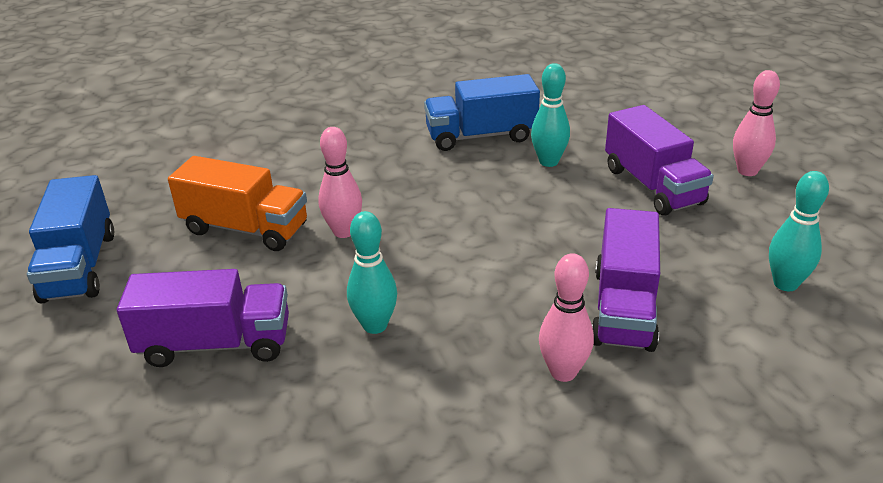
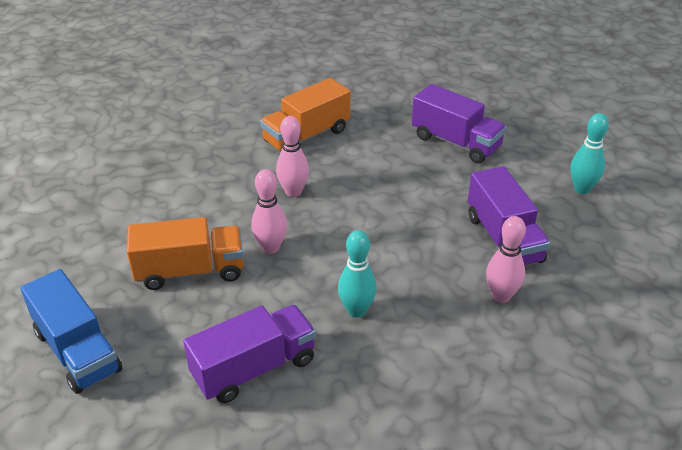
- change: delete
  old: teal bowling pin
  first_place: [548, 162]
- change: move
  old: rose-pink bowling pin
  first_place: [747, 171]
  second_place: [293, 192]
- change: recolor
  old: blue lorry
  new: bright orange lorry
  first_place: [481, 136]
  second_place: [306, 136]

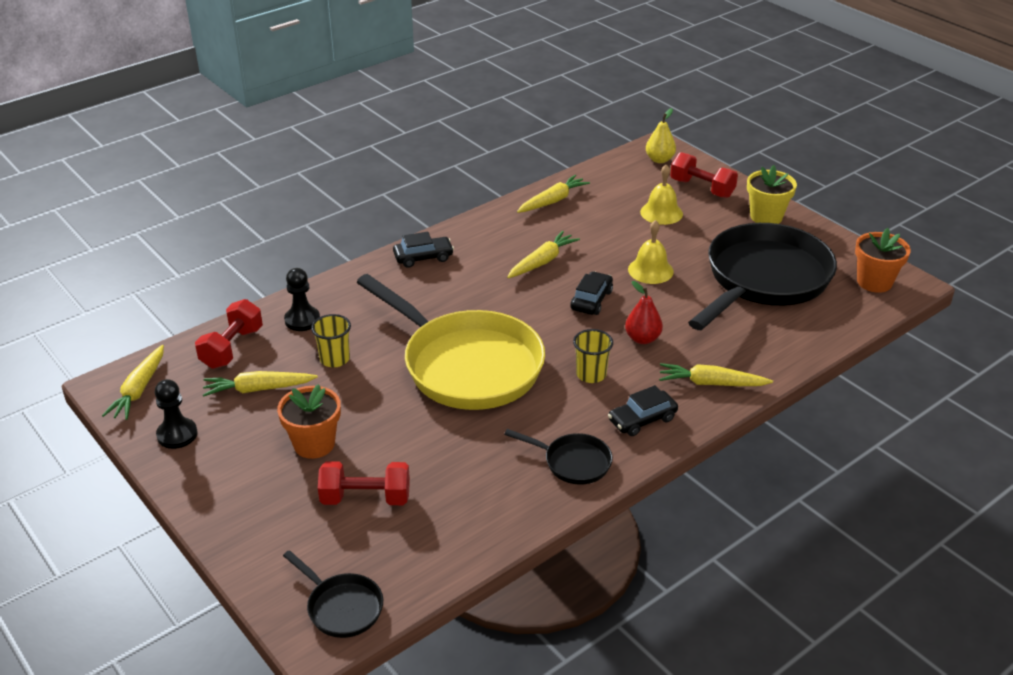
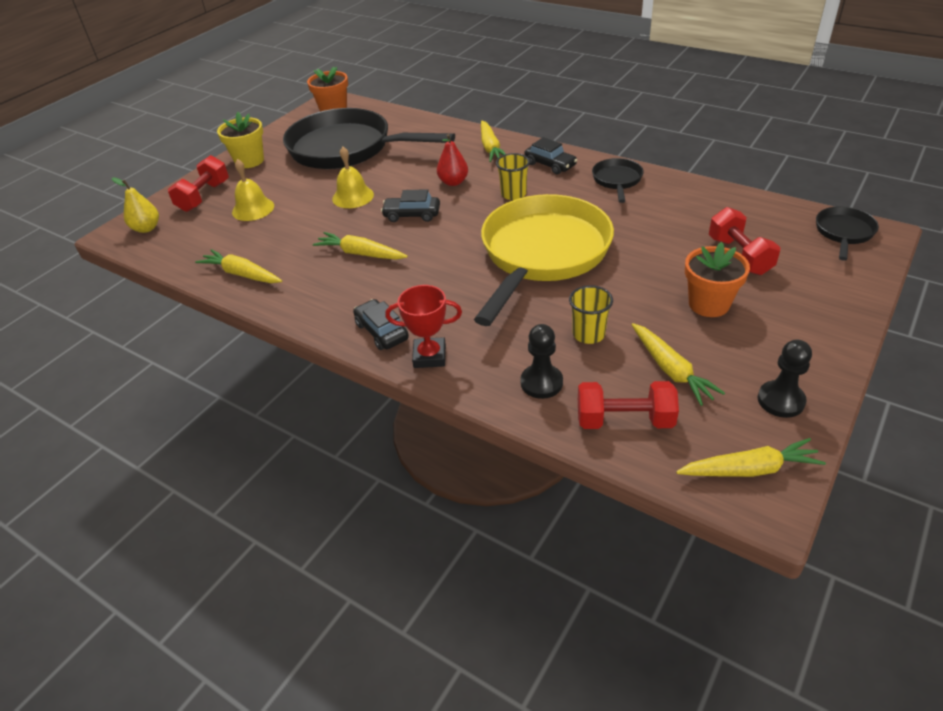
- change: insert
  new: crimson award cup
  second_place: [429, 356]

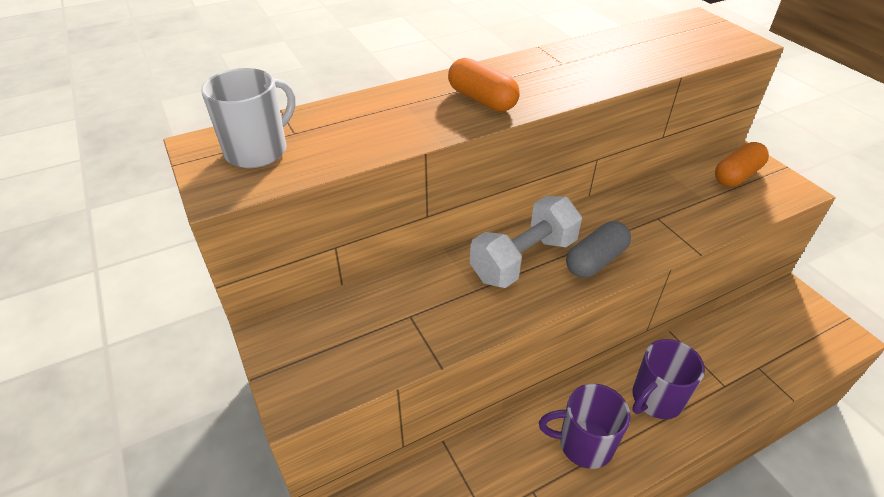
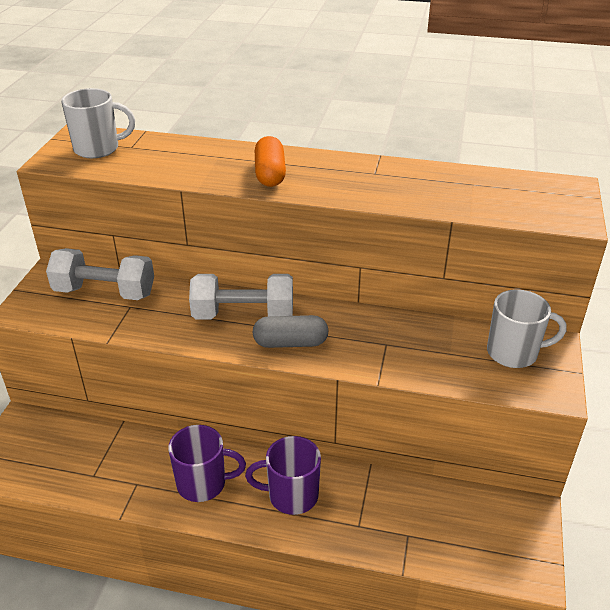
- change: replace
  old: bright orange pill shape
  new: pure white mug
  first_place: [736, 175]
  second_place: [513, 353]
- change: rotate
  old: purple mug
  first_place: [584, 444]
  second_place: [203, 483]
  degrees: 135
- change: insert
  new: pure white free weight
  second_place: [105, 292]

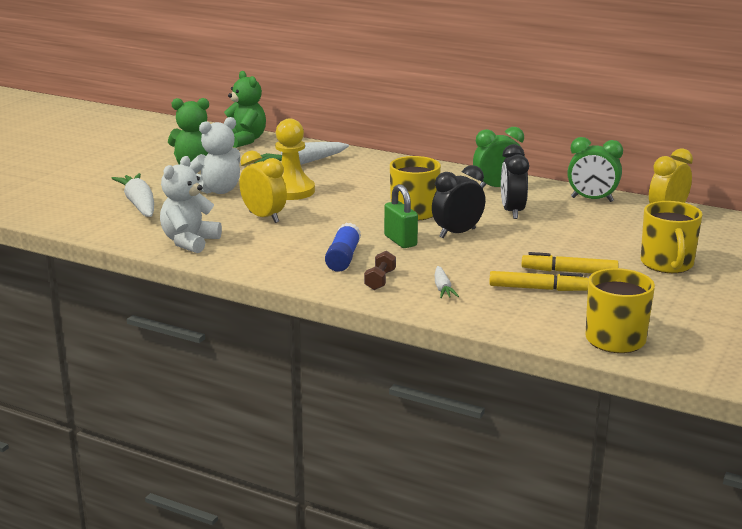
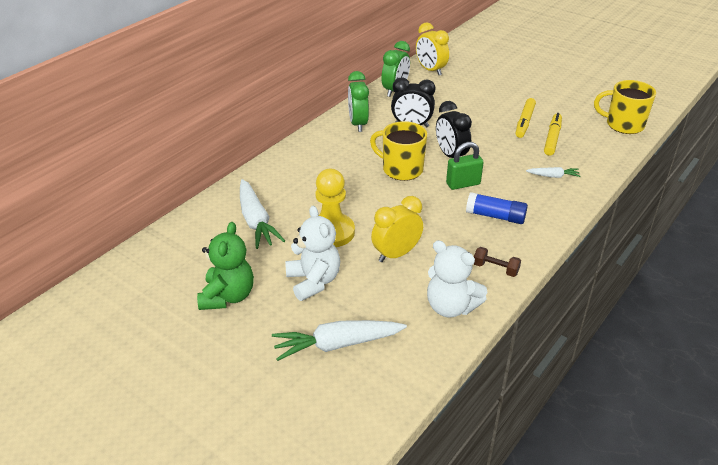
- change: delete
  old: emerald teddy
  first_place: [244, 140]
- change: delete
  old: golden mug
  first_place: [667, 264]
- change: move
  old: russet free weight
  first_place: [380, 280]
  second_place: [495, 269]

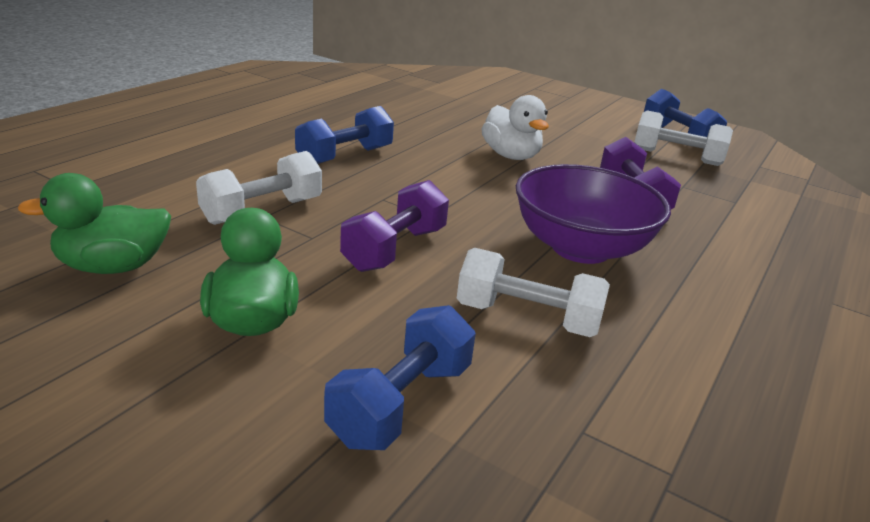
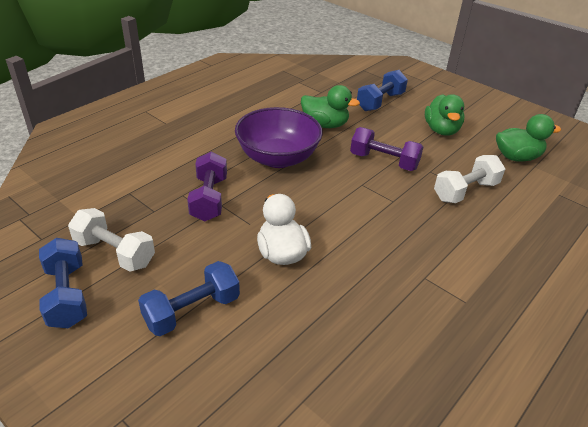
- change: move
  old: blue free weight
  first_place: [345, 156]
  second_place: [192, 311]
- change: rotate
  old: purple free weight
  first_place: [395, 249]
  second_place: [384, 161]
  degrees: 75
- change: replace
  old: pure white free weight
  new: emerald rubber duck
  first_place: [527, 318]
  second_place: [325, 125]

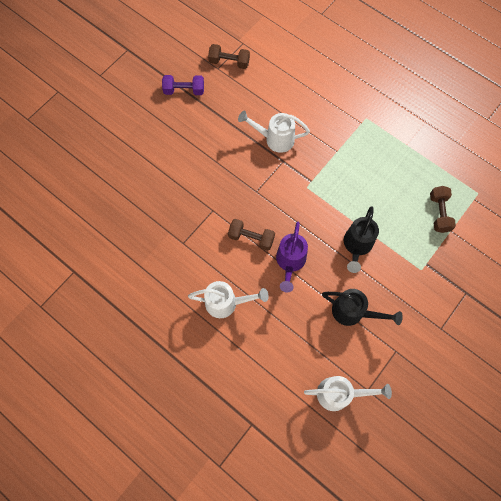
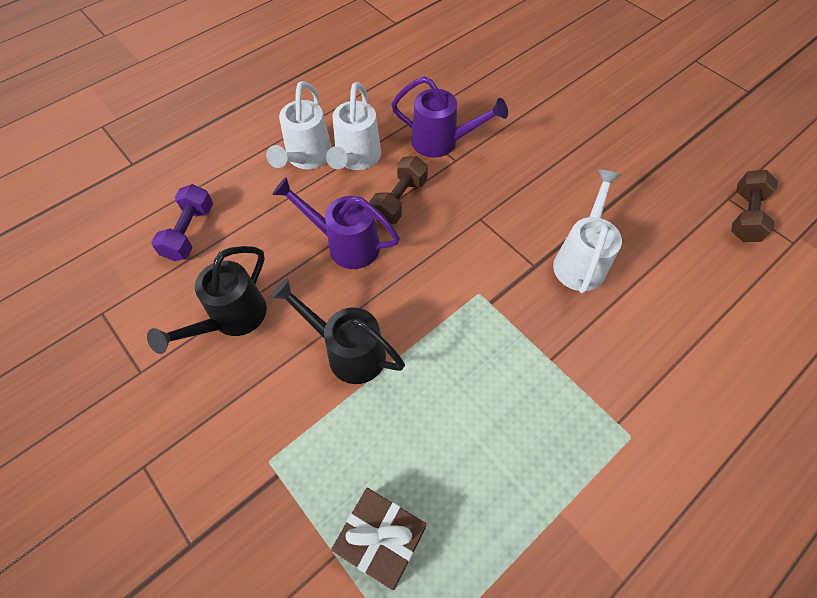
- change: move
  old: purple free weight
  first_place: [184, 90]
  second_place: [189, 232]
- change: replace
  old: russet free weight
  new: russet gift
  first_place: [439, 213]
  second_place: [381, 539]
- change: move
  old: pure white sprinkling can
  first_place: [339, 394]
  second_place: [356, 159]
- change: insert
  new: purple sprinkling can
  second_place: [441, 142]

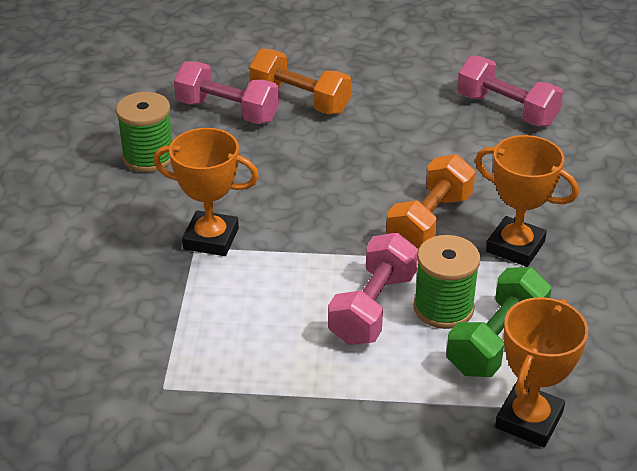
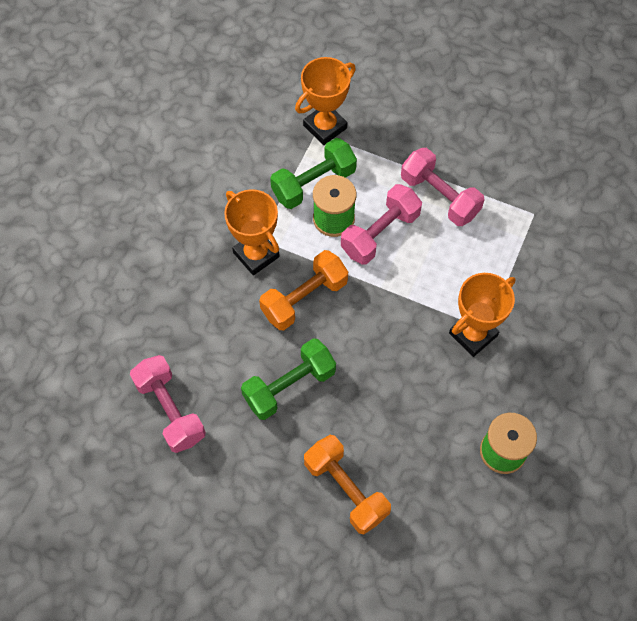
- change: move
  old: rose-pink free weight
  first_place: [227, 111]
  second_place: [439, 196]
- change: rotate
  old: bright orange award cup
  first_place: [211, 239]
  second_place: [473, 334]
  degrees: -75
- change: insert
  new: emerald free weight
  second_place: [289, 386]

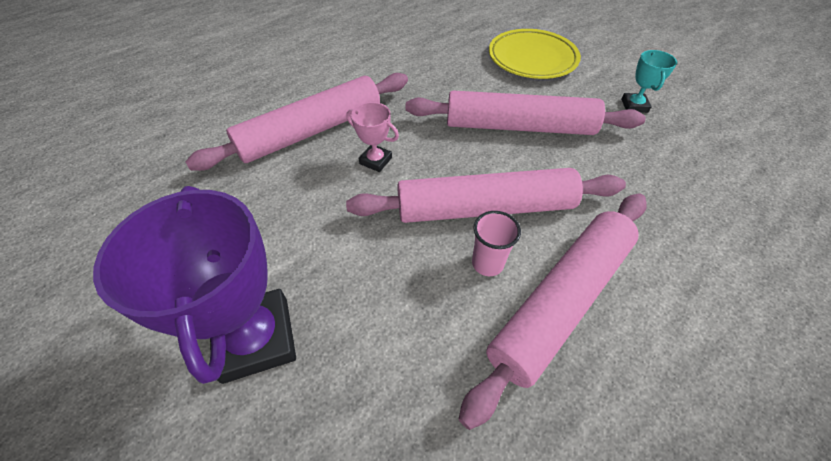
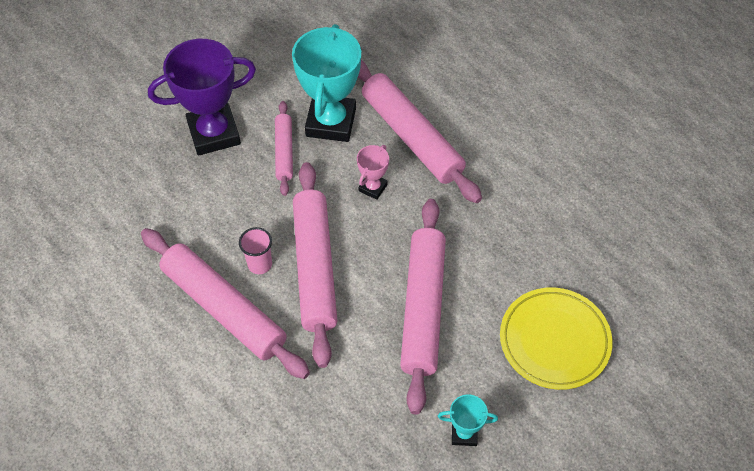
- change: insert
  new: teal award cup
  second_place: [331, 122]
- change: insert
  new: rose-pink dough roller
  second_place: [284, 152]

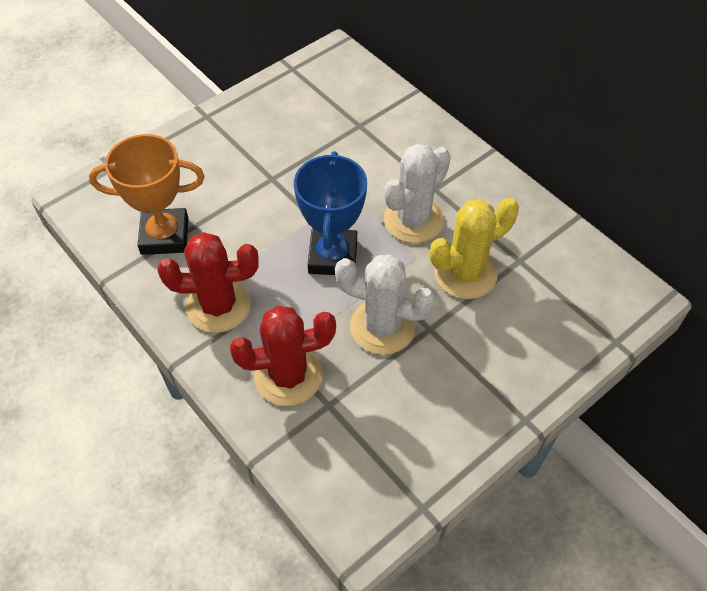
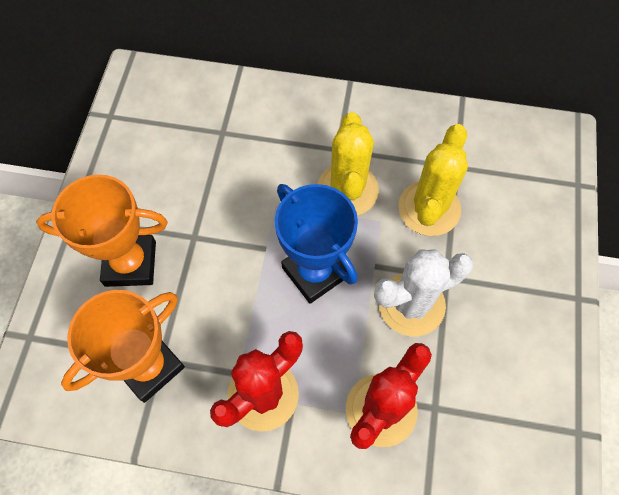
- change: recolor
  old: pure white saguaro cactus
  new: golden saguaro cactus
  first_place: [413, 220]
  second_place: [347, 190]
- change: insert
  new: bright orange award cup
  second_place: [130, 263]

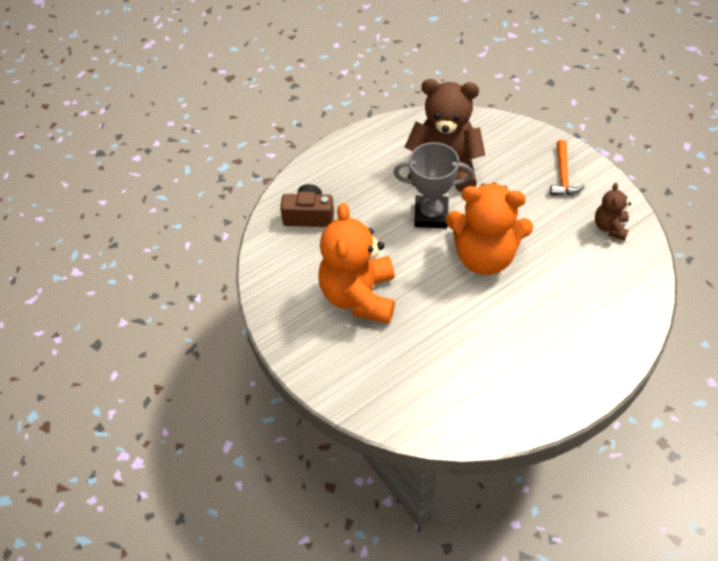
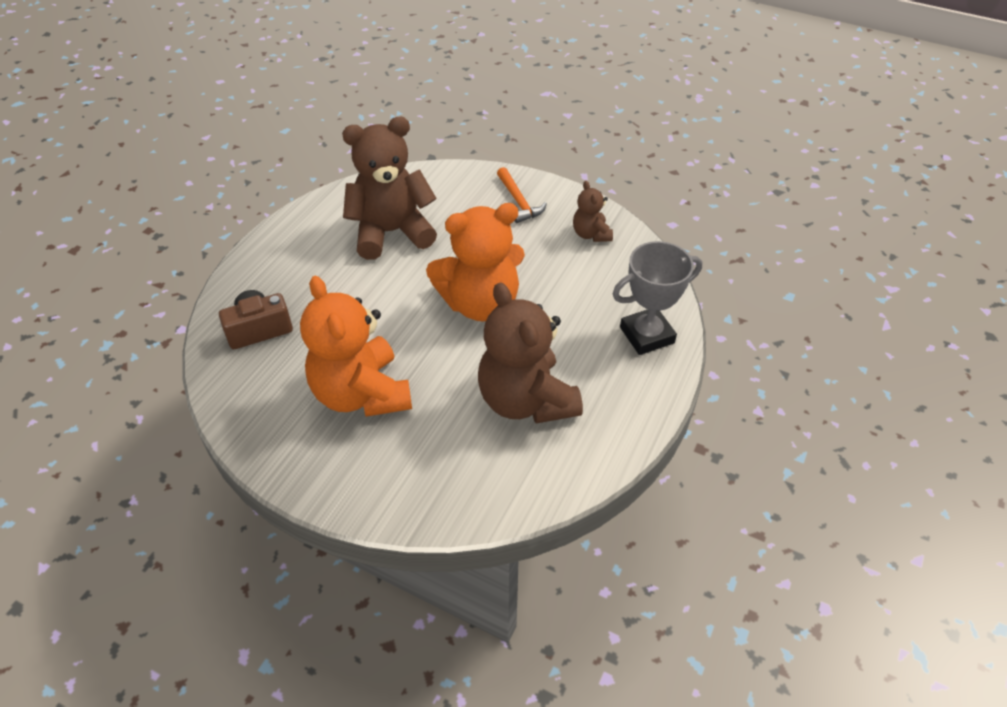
- change: move
  old: gray award cup
  first_place: [431, 215]
  second_place: [647, 335]
- change: insert
  new: russet teddy
  second_place: [526, 400]

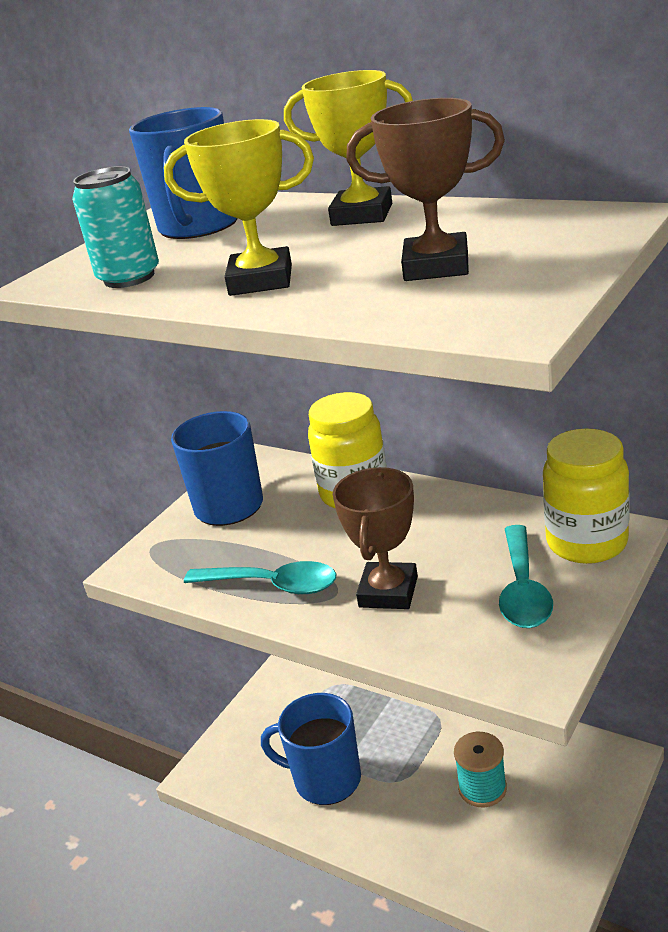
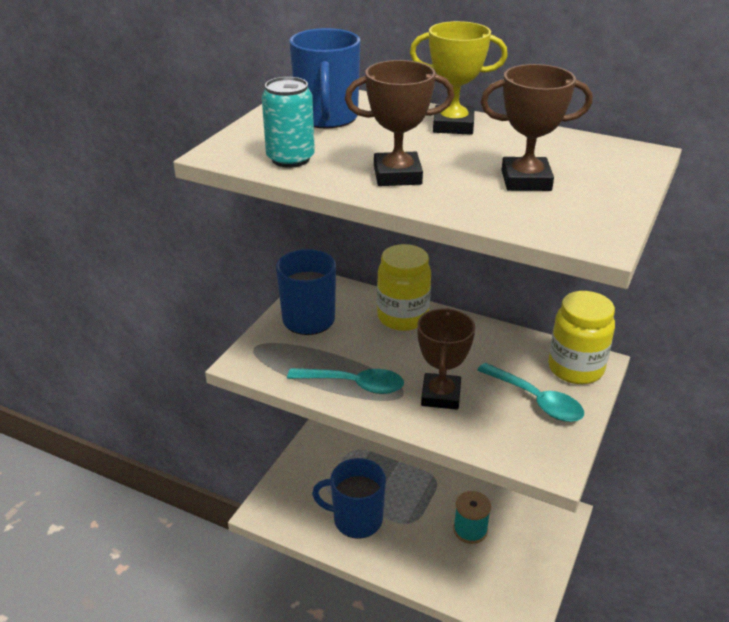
- change: recolor
  old: golden award cup
  new: russet award cup
  first_place: [261, 280]
  second_place: [397, 175]
- change: rotate
  old: teal spoon
  first_place: [523, 590]
  second_place: [536, 400]
  degrees: -45

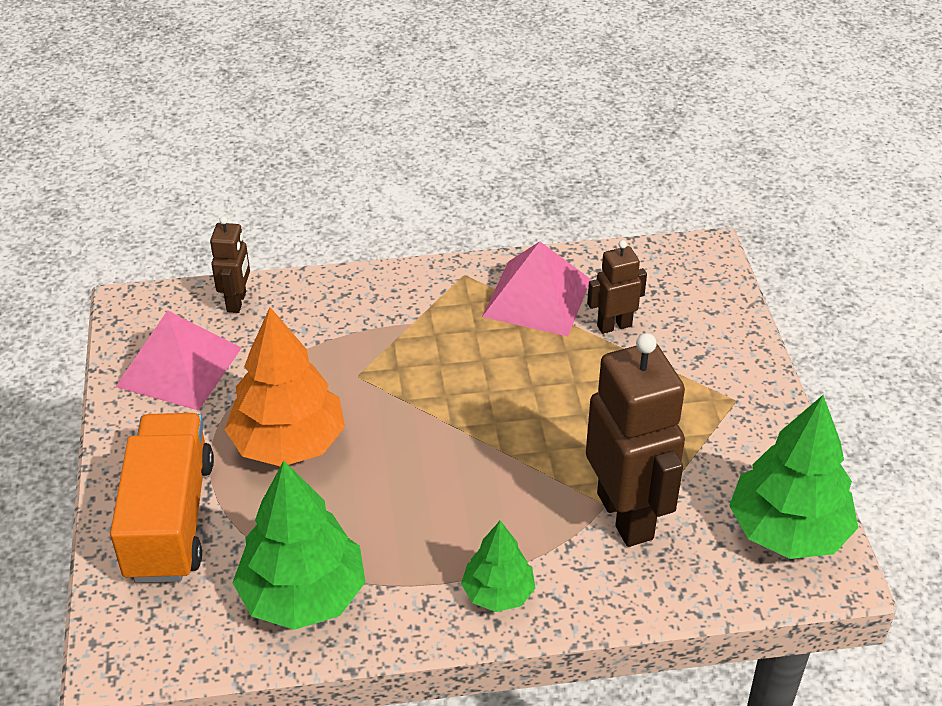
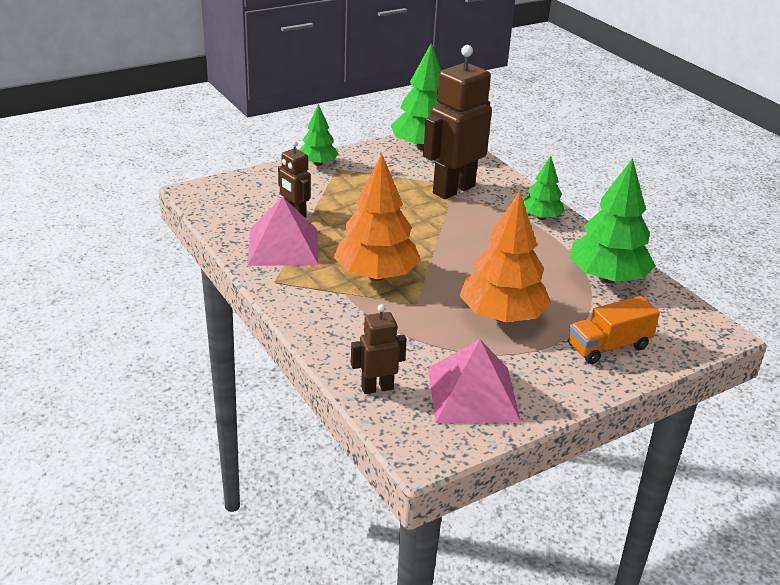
- change: resize
  old: bright orange lorry
  first_place: [170, 519]
  second_place: [608, 347]
  factor: 0.64
- change: insert
  new: emerald fir tree
  second_place: [318, 163]
- change: insert
  new: bright orange fir tree
  second_place: [376, 275]

